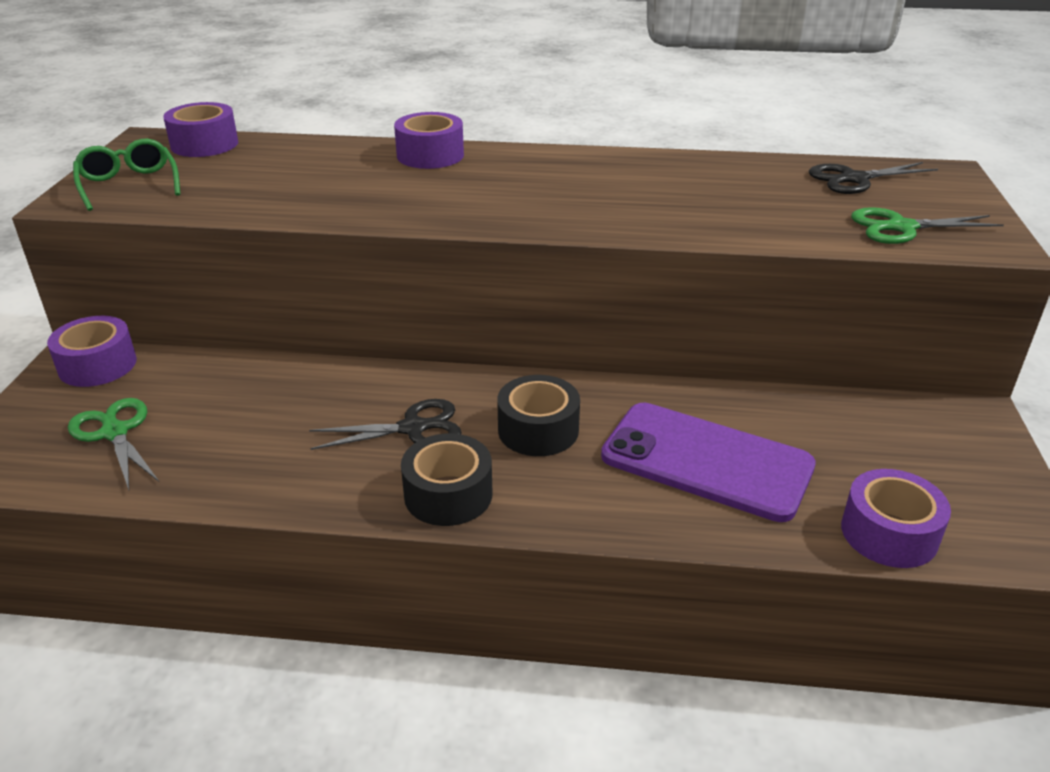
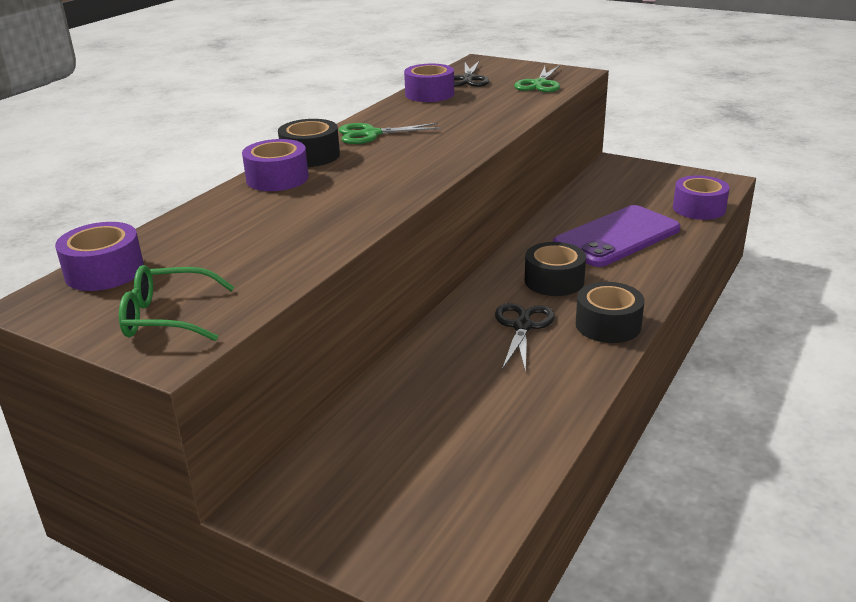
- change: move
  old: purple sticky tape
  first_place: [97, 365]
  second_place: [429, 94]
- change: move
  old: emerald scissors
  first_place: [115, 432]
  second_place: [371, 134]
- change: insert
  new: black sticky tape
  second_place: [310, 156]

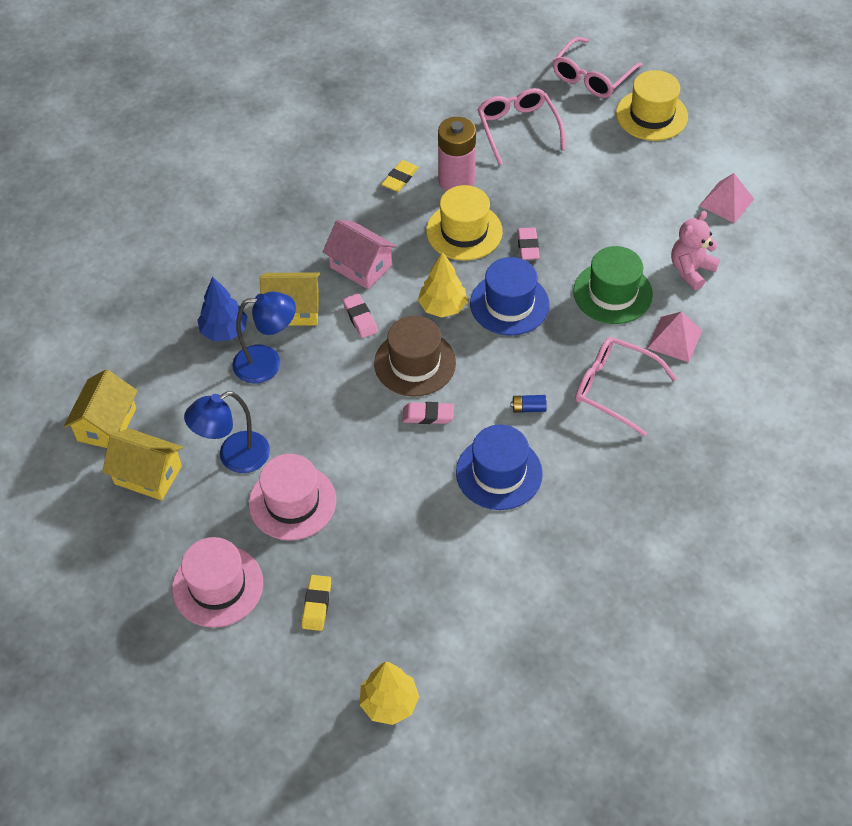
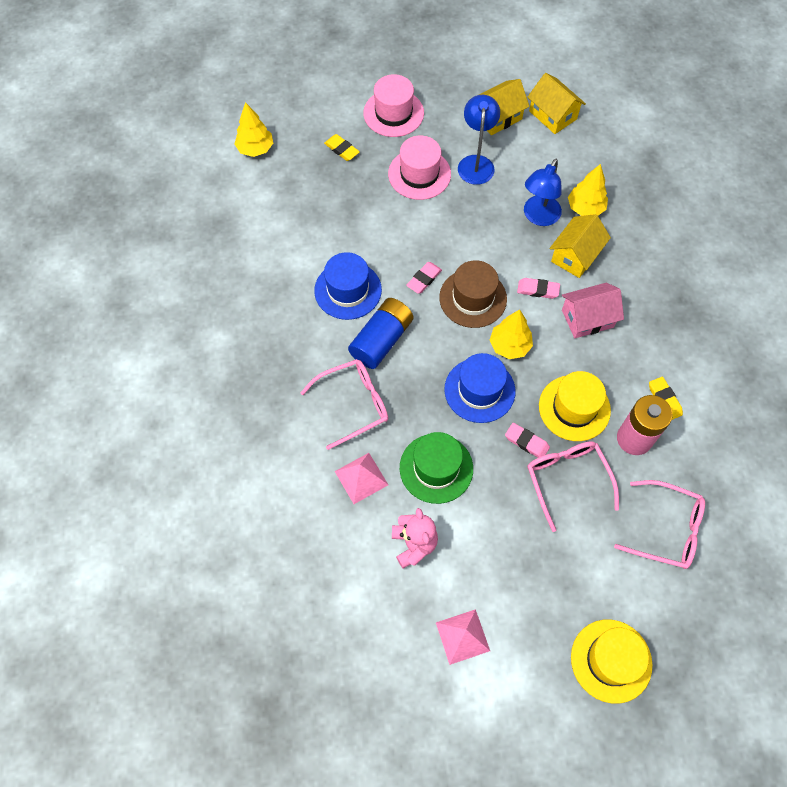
- change: move
  old: rose-pink eyeglasses
  first_place: [591, 77]
  second_place: [567, 479]
- change: recolor
  old: blue fir tree
  new: golden fir tree
  first_place: [224, 331]
  second_place: [585, 208]
- change: resize
  old: blue AA battery
  first_place: [528, 408]
  second_place: [381, 340]
  factor: 2.46

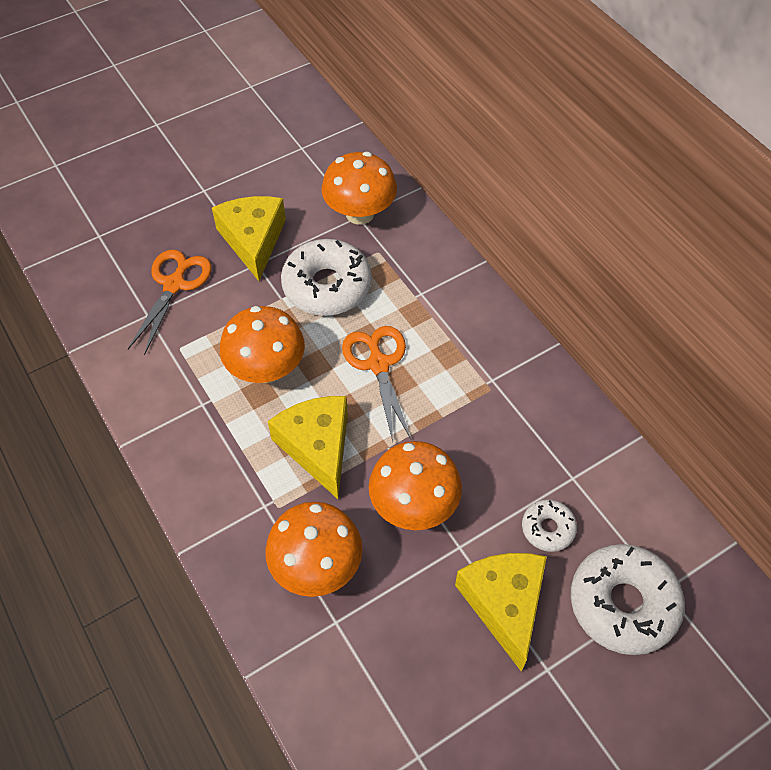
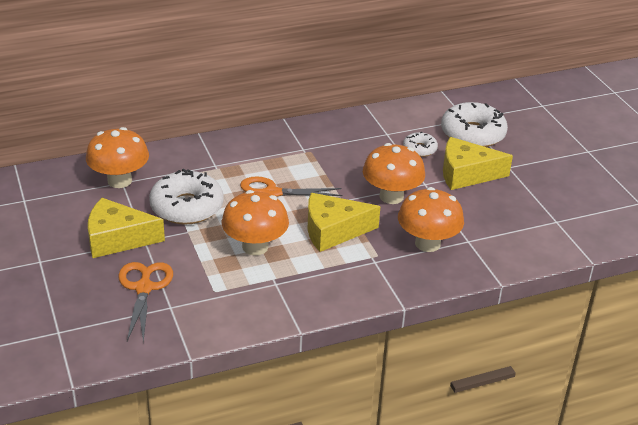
- change: rotate
  old: bright orange scissors
  first_place: [174, 284]
  second_place: [144, 288]
  degrees: 60

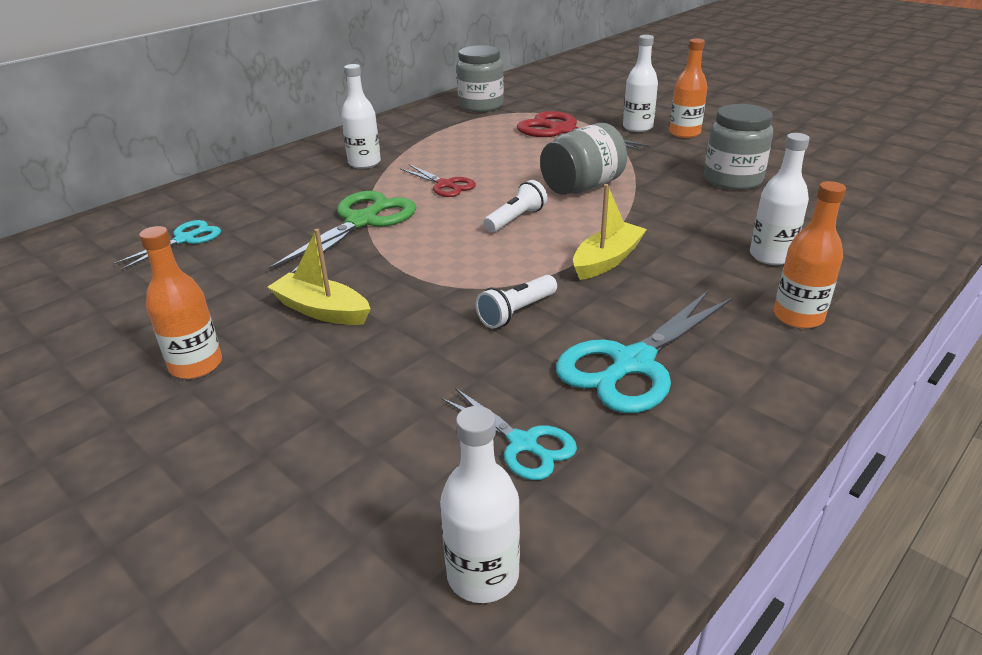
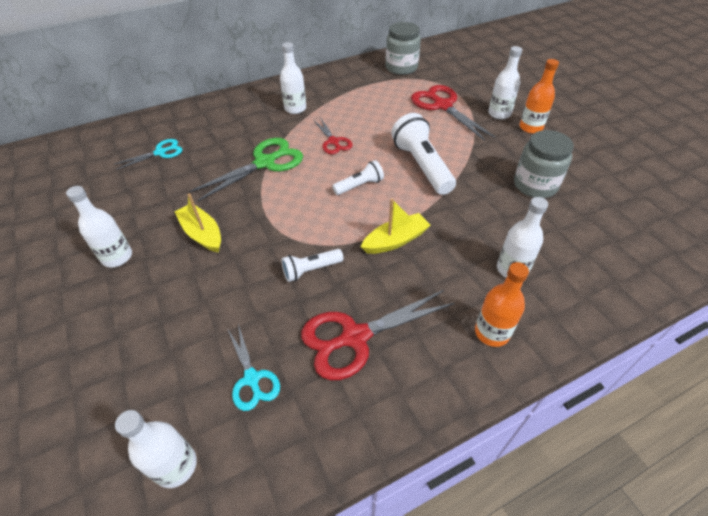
- change: replace
  old: gray jar
  new: pure white torch
  first_place: [582, 187]
  second_place: [421, 166]
- change: recolor
  old: bright orange drink bottle
  new: pure white drink bottle
  first_place: [196, 365]
  second_place: [117, 257]
- change: recolor
  old: teal scissors
  new: crimson scissors
  first_place: [632, 363]
  second_place: [355, 337]

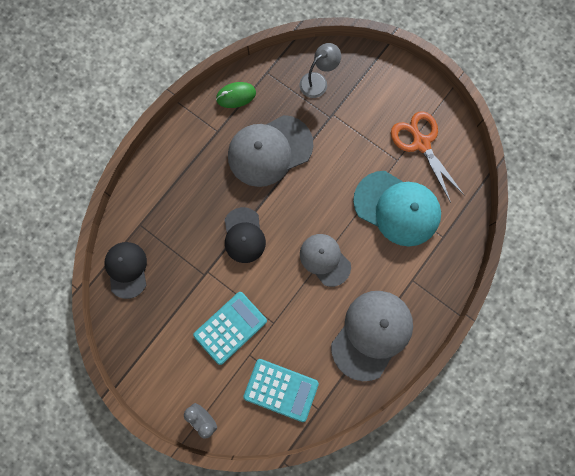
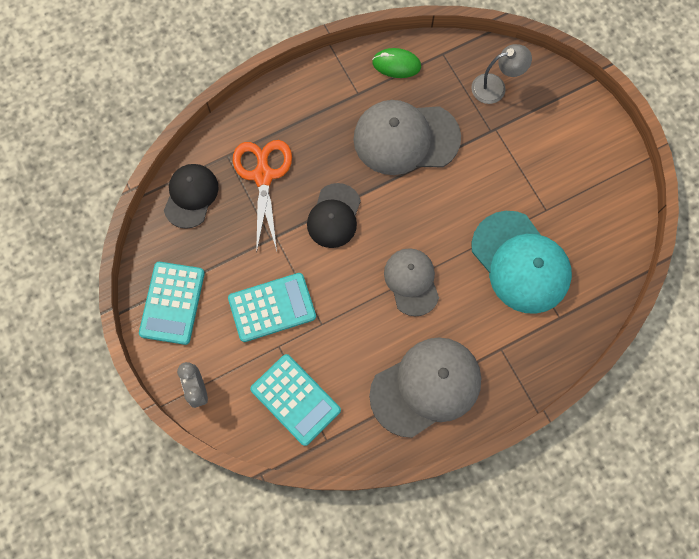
- change: move
  old: bright orange scissors
  first_place: [420, 143]
  second_place: [263, 175]
- change: insert
  new: teal calculator
  second_place: [172, 303]

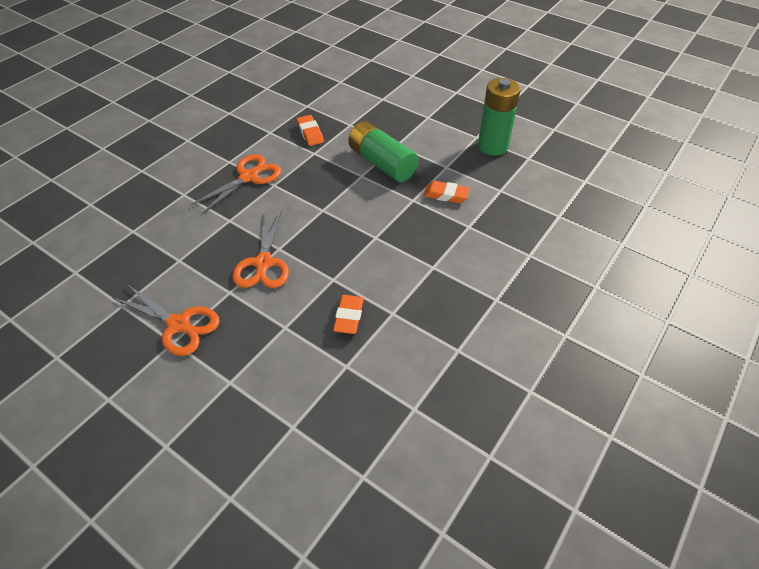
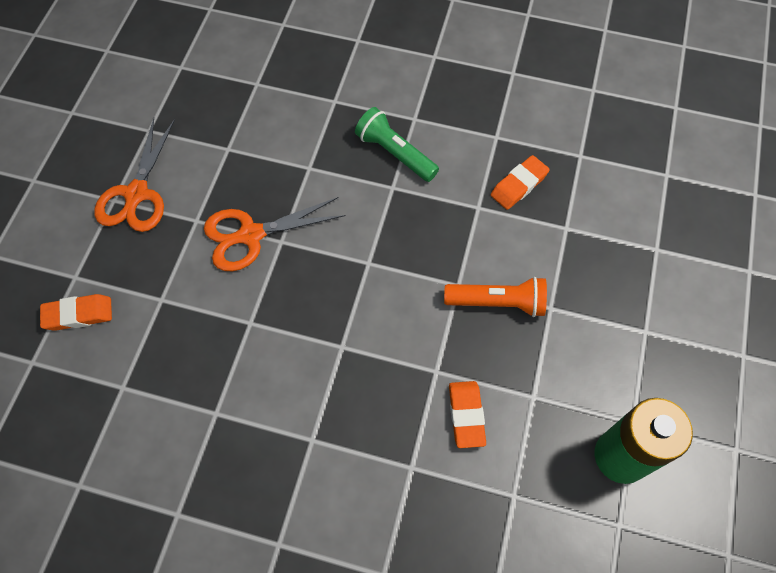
- change: replace
  old: emerald AA battery
  new: bright orange torch
  first_place: [382, 163]
  second_place: [497, 302]
- change: replace
  old: bright orange scissors
  new: emerald torch
  first_place: [249, 177]
  second_place: [395, 153]
- change: move
  old: bright orange eraser
  first_place: [348, 317]
  second_place: [78, 314]

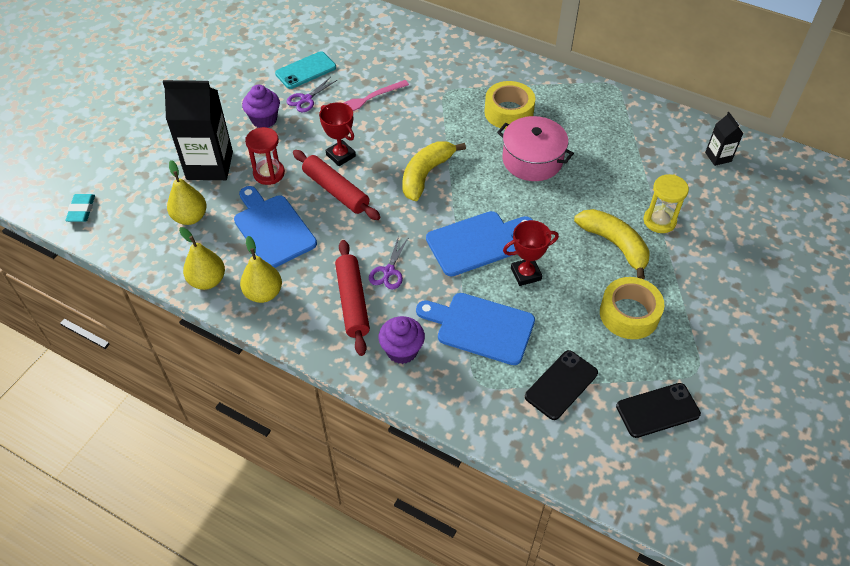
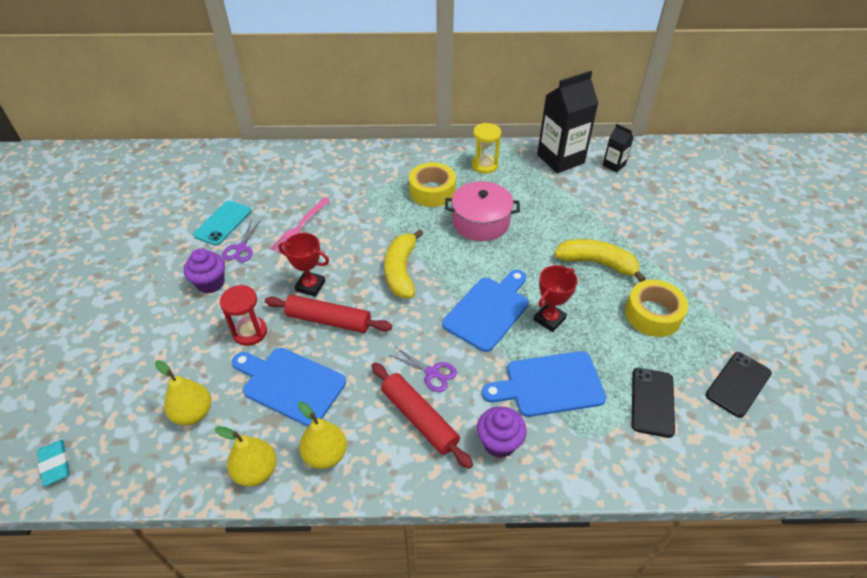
- change: move
  old: black milk carton
  first_place: [209, 165]
  second_place: [560, 159]
- change: move
  old: golden sandglass
  first_place: [659, 221]
  second_place: [484, 165]
- change: rotate
  old: purple scissors
  first_place: [389, 271]
  second_place: [432, 373]
  degrees: -45

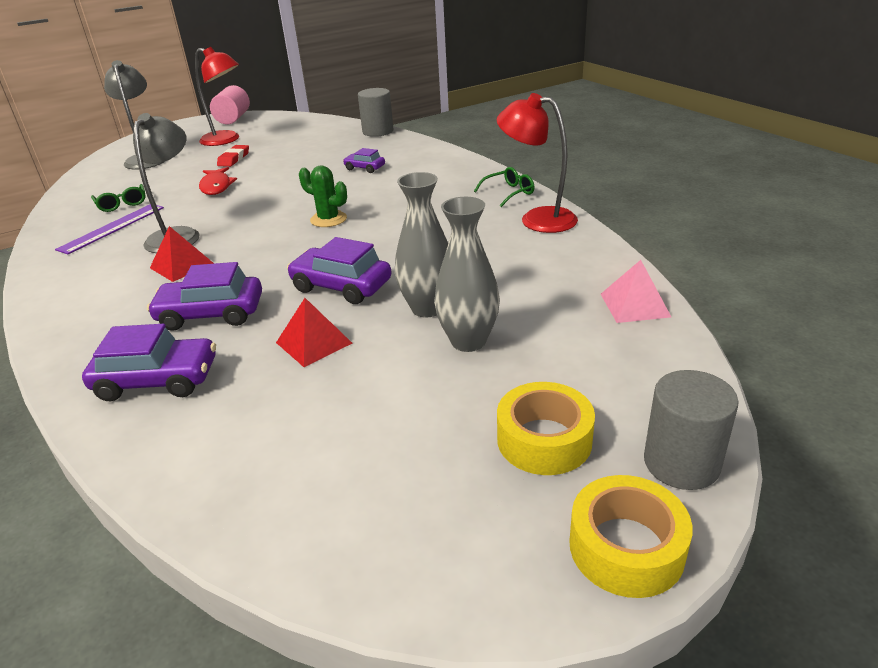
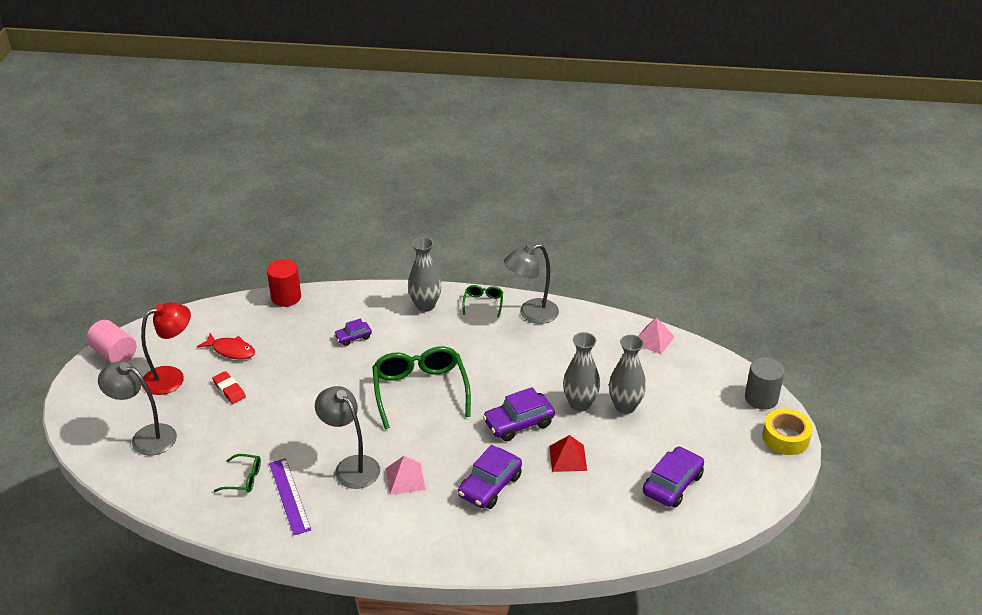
- change: recolor
  old: gray cylinder shape
  new: crimson cylinder shape
  first_place: [378, 131]
  second_place: [286, 297]
- change: recolor
  old: crimson lamp
  new: gray lamp
  first_place: [537, 219]
  second_place: [531, 314]
- change: replace
  old: emerald saguaro cactus
  new: emerald eyeglasses
  first_place: [328, 219]
  second_place: [420, 390]
- change: move
  old: crimson fish
  first_place: [216, 186]
  second_place: [231, 350]
- change: recolor
  old: crimson solid pyramid
  new: rose-pink solid pyramid
  first_place: [181, 265]
  second_place: [405, 479]
- change: move
  old: purple car
  first_place: [157, 380]
  second_place: [672, 484]
- change: delete
  old: golden sticky tape
  first_place: [544, 440]
- change: insert
  new: gray flower vase
  second_place: [425, 305]

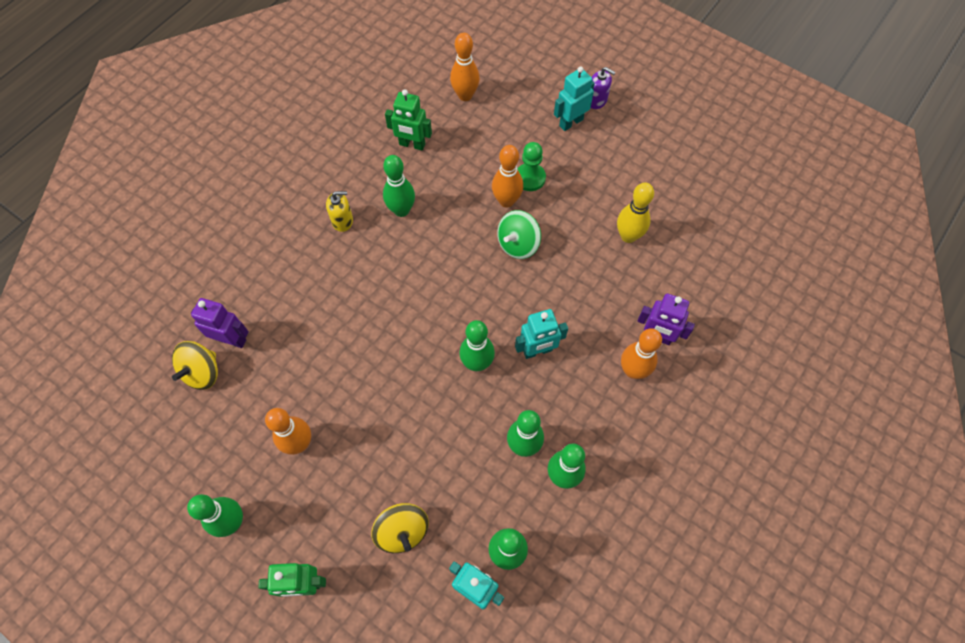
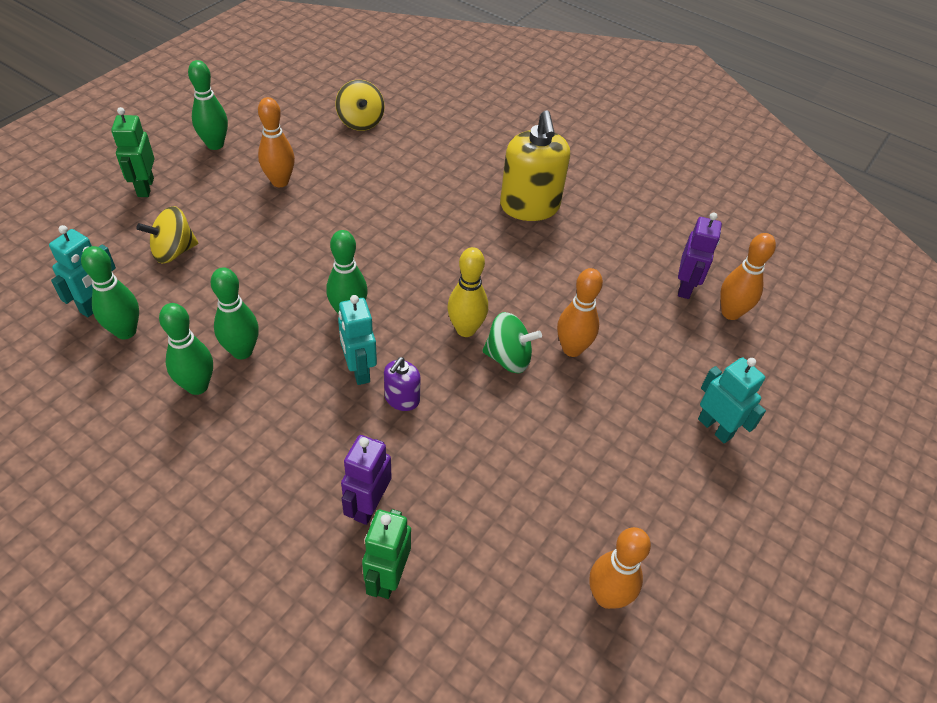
- change: move
  old: purple soap pump
  first_place: [596, 100]
  second_place: [402, 399]
- change: move
  old: emerald toy robot
  first_place: [412, 144]
  second_place: [387, 577]
- change: delete
  old: emerald game pawn
  first_place: [530, 178]
- change: delete
  old: emerald bowling pin
  first_place: [401, 210]
- change: move
  old: golden bowling pin
  first_place: [628, 236]
  second_place: [465, 329]
- change: resize
  old: golden soap pump
  first_place: [342, 221]
  second_place: [529, 206]
  factor: 2.04
- change: rotate
  old: emerald spinning top
  first_place: [518, 244]
  second_place: [508, 358]
  degrees: 150
- change: move
  old: purple toy robot
  first_place: [232, 339]
  second_place: [685, 287]
- change: move
  old: bright orange bowling pin
  first_place: [633, 370]
  second_place: [606, 596]
- change: rotate
  old: golden spinning top
  first_place: [202, 372]
  second_place: [360, 121]
  degrees: -135

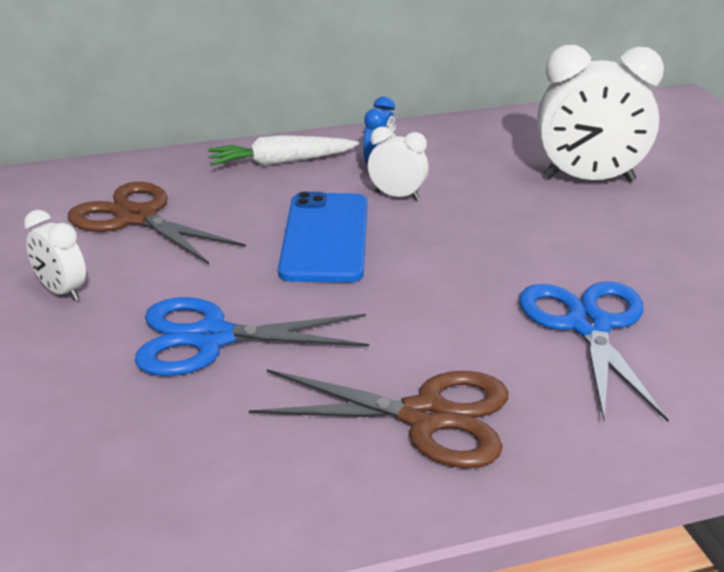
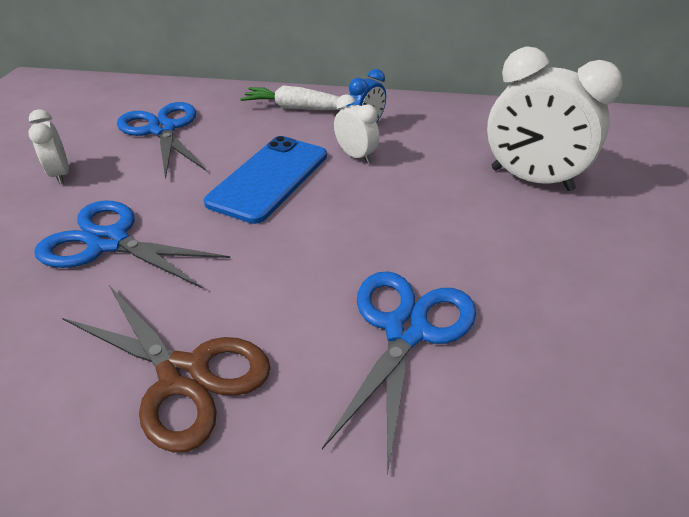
- change: recolor
  old: russet scissors
  new: blue scissors
  first_place: [137, 218]
  second_place: [162, 129]

